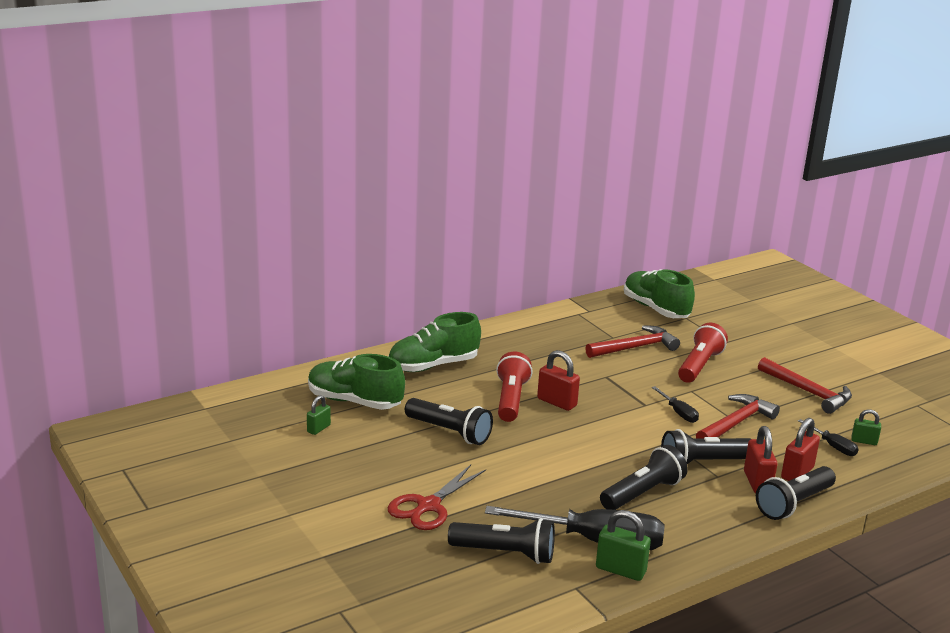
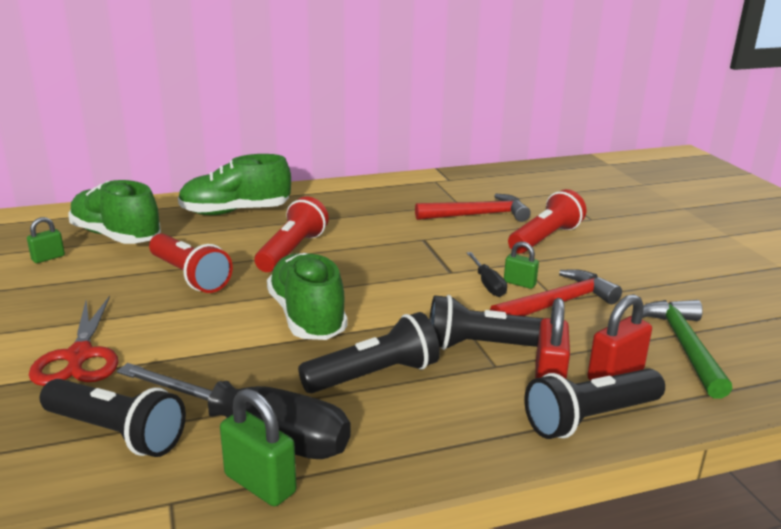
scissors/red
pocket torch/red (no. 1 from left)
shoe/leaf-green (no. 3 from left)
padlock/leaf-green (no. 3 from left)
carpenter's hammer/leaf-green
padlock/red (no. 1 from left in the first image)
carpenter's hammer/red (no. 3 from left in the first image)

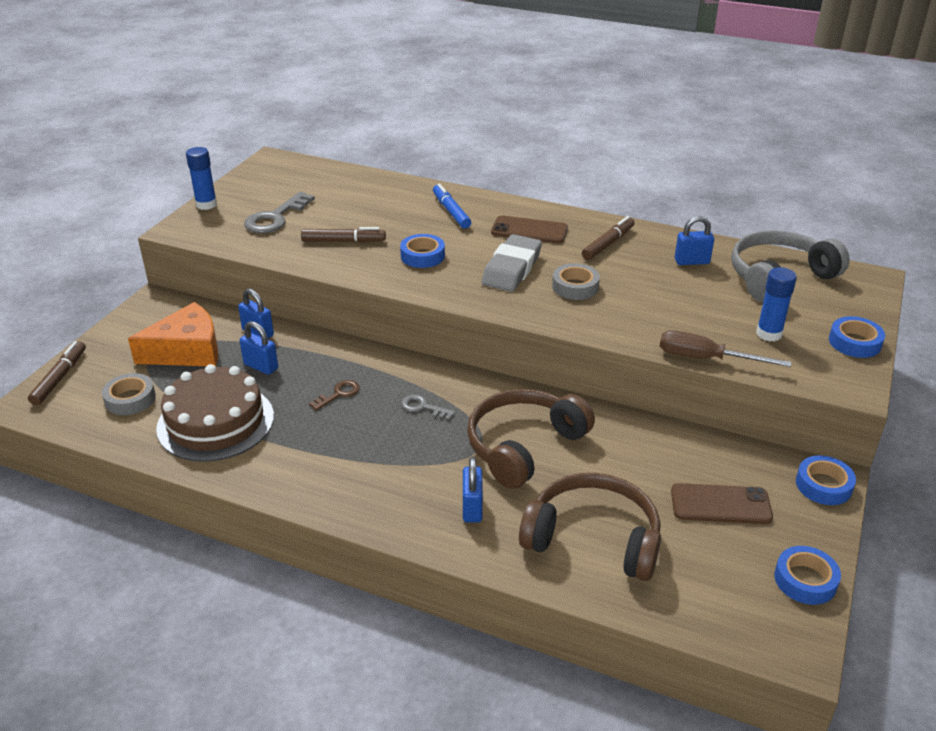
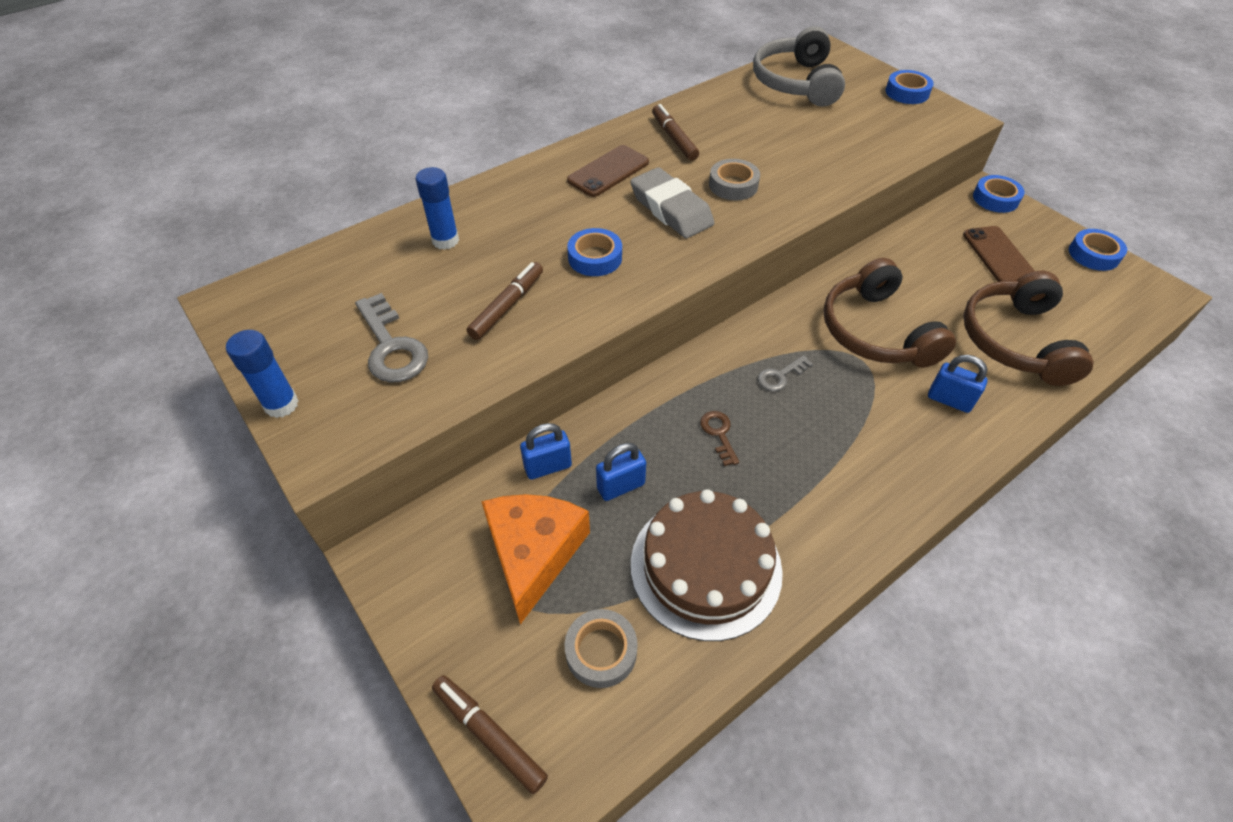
glue/cobalt (no. 2 from left)
mobile phone/russet (no. 2 from left)
over-ear headphones/russet (no. 2 from left)
felt pen/cobalt
screwdriver/russet
padlock/cobalt (no. 4 from left in the first image)

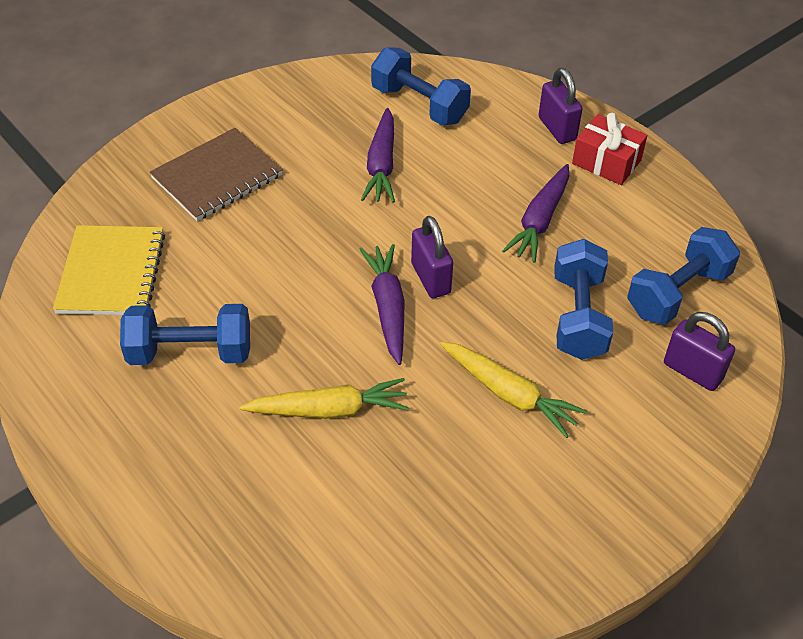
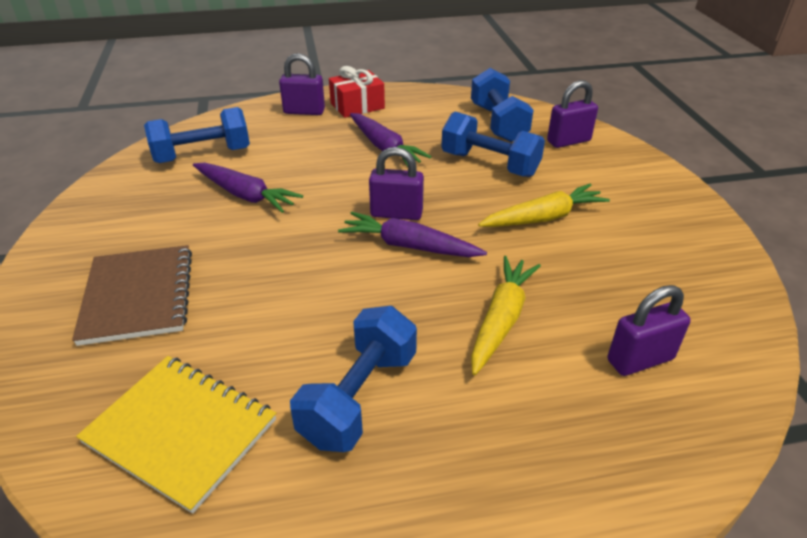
padlock/royal purple (no. 4 from left)

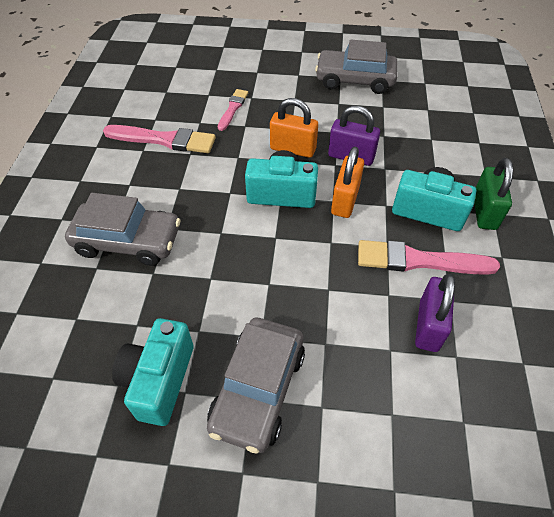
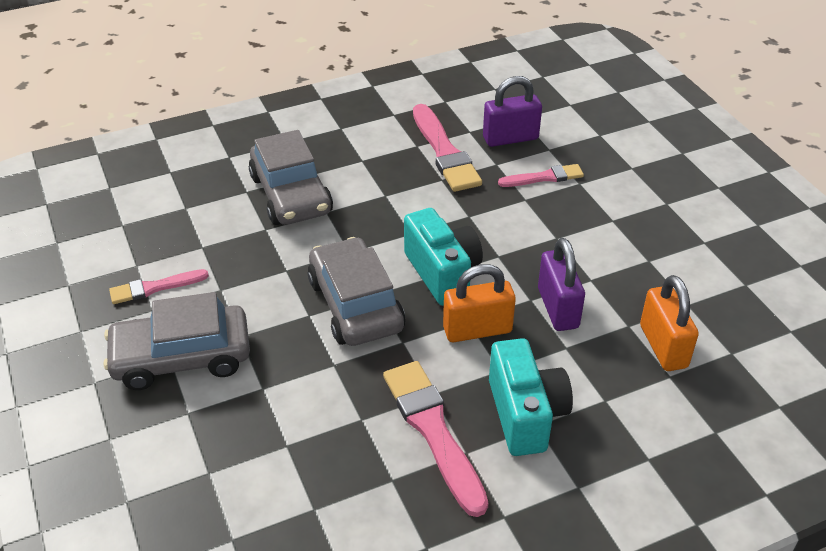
paint brush/rosy (no. 1 from left)
automobile/ash-grey (no. 3 from left)
padlock/royal purple (no. 1 from left)
padlock/bright orange (no. 2 from left)
padlock/leaf-green

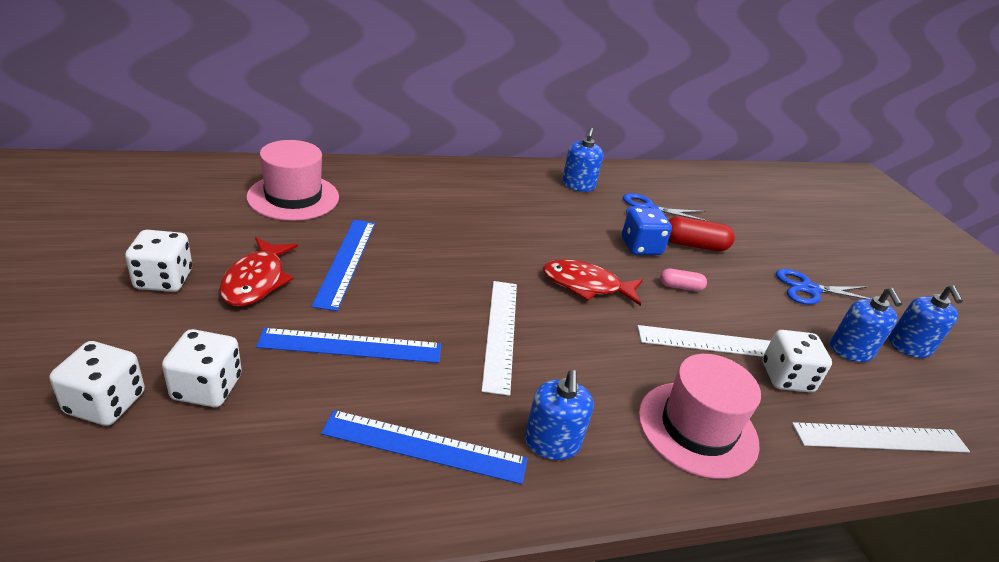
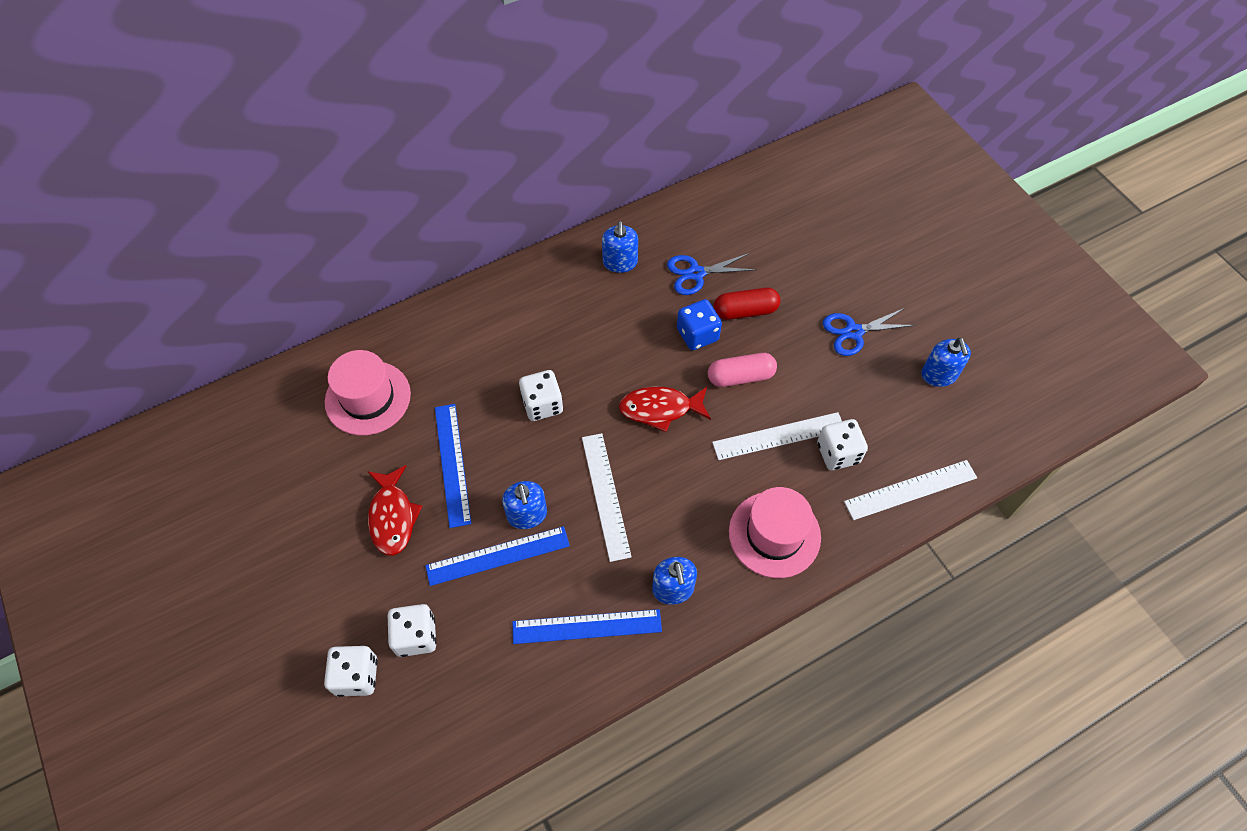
pump bottle/cobalt (no. 1 from left)
game die/snow-white (no. 3 from left)
pill shape/rosy

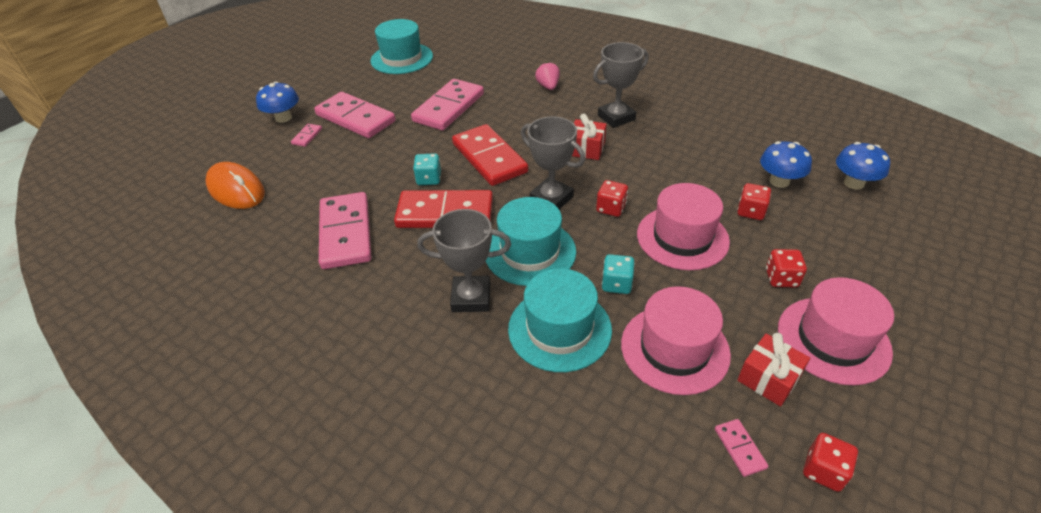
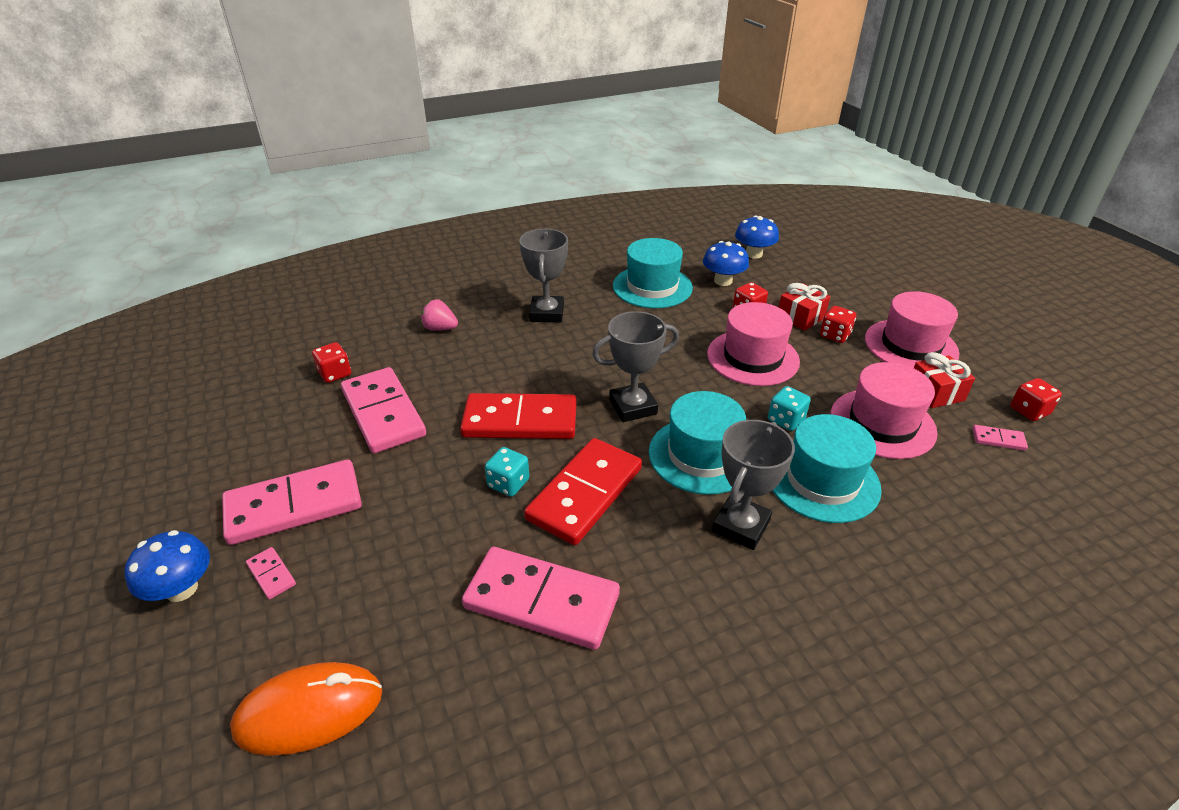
game die/red (no. 1 from left)
top hat/turquoise (no. 1 from left)
gift/red (no. 1 from left)

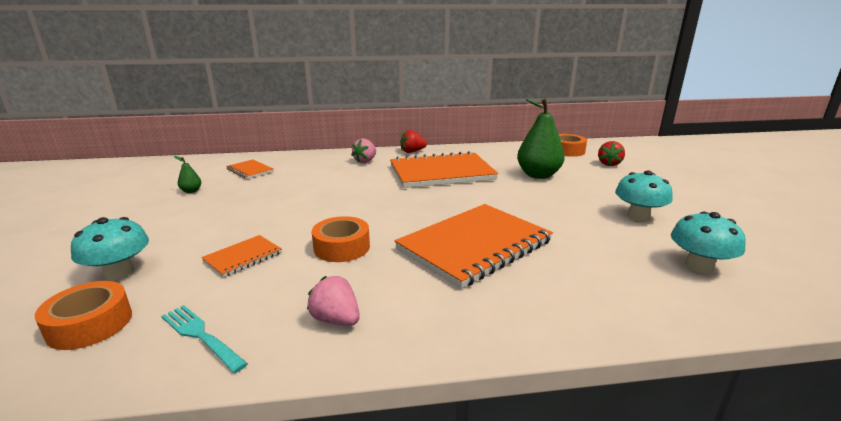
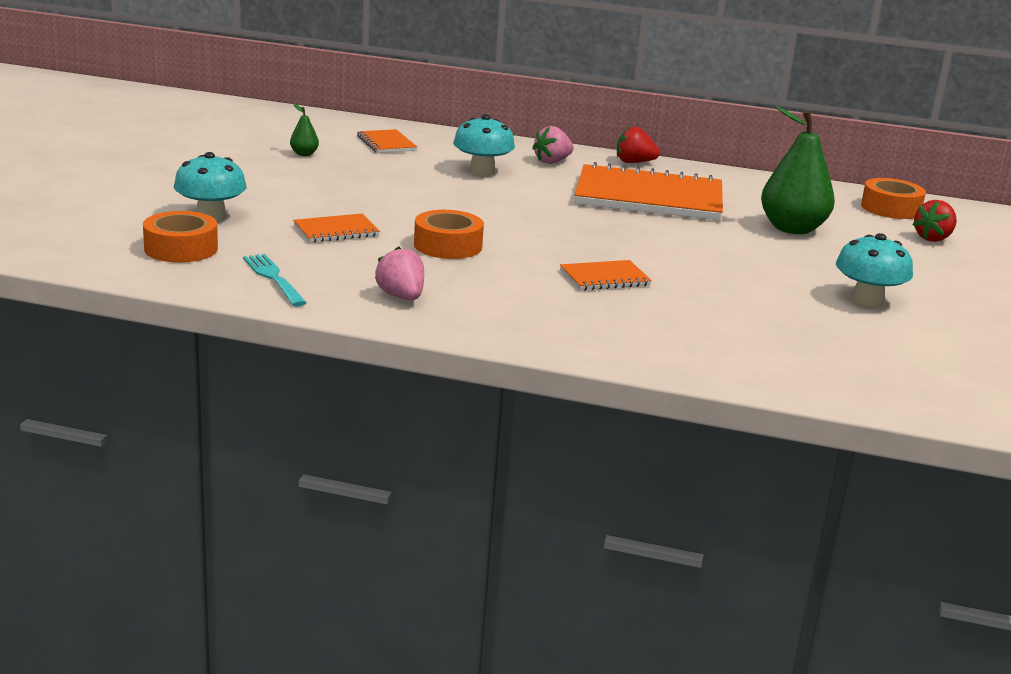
toadstool/turquoise (no. 2 from left)
notepad/bright orange (no. 3 from left)

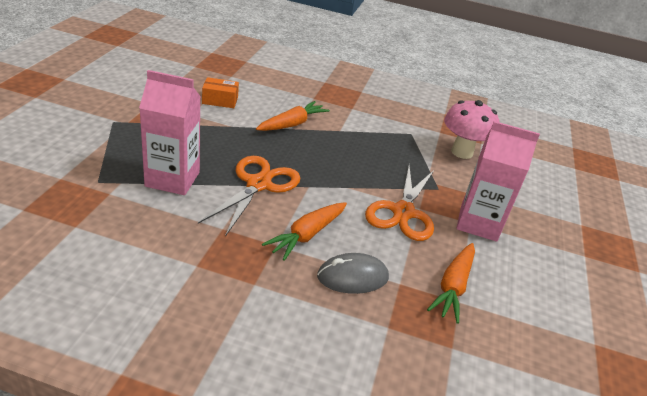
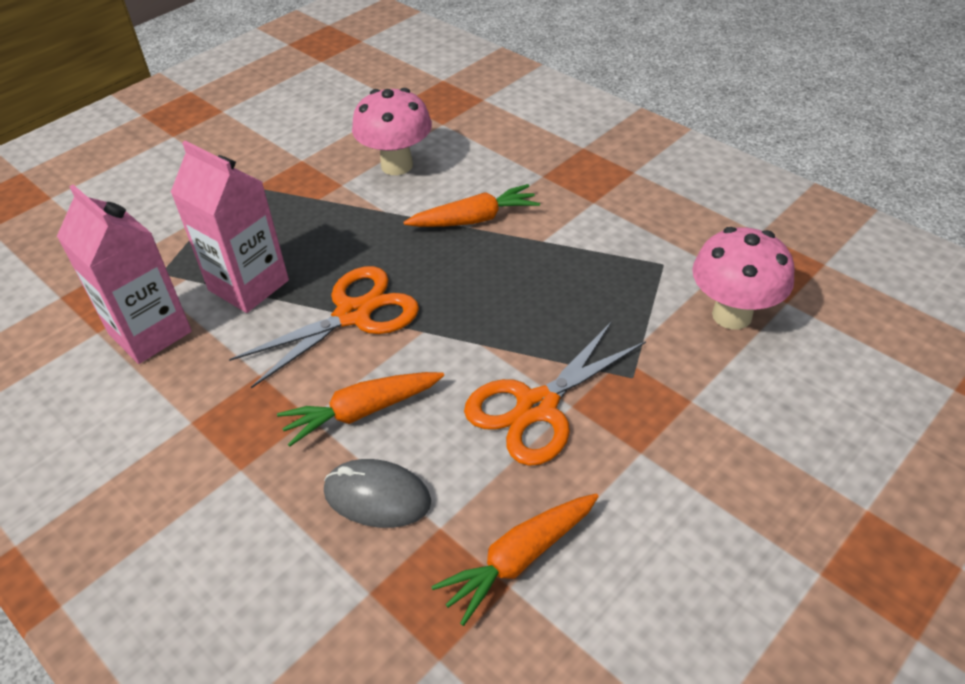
juice carton/rosy (no. 1 from left)
toadstool/rosy (no. 1 from left)

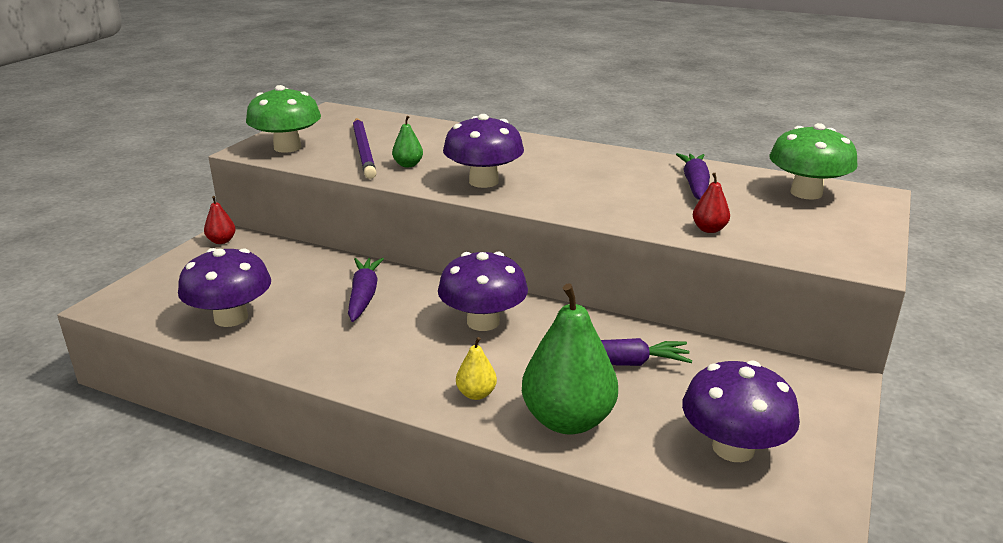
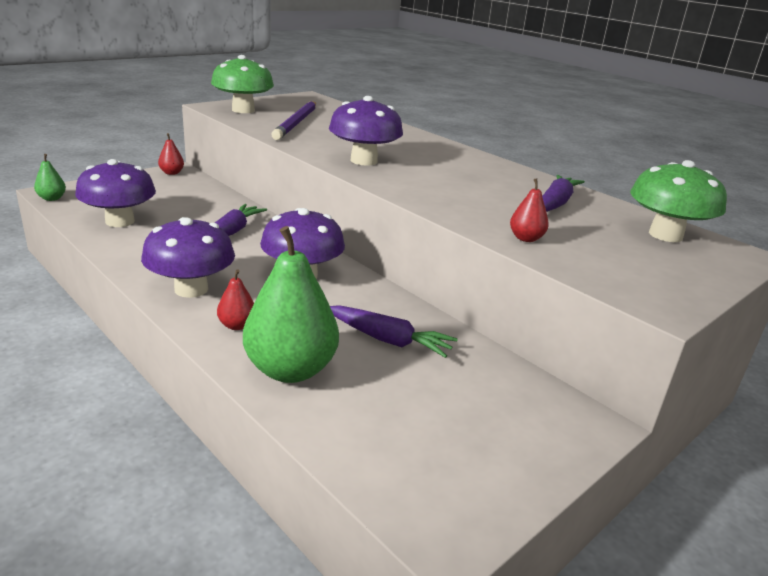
toy pear/leaf-green (no. 1 from left)
toadstool/royal purple (no. 2 from left)
toy pear/red (no. 2 from left)

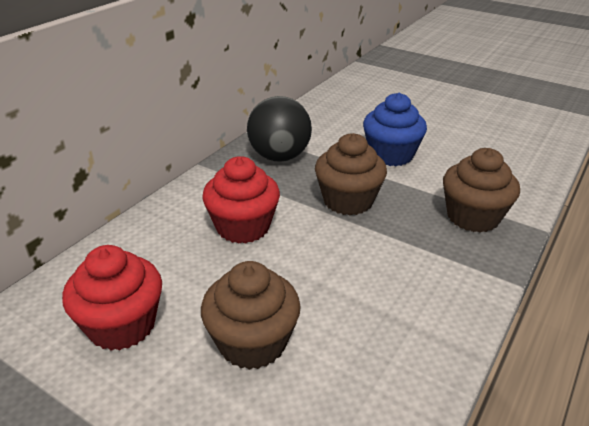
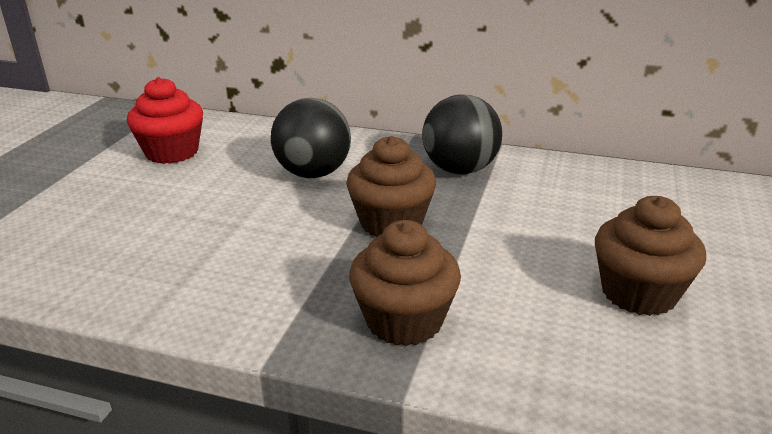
play ball/jet-black (no. 1 from left)
cupcake/russet (no. 3 from left)
cupcake/cobalt

